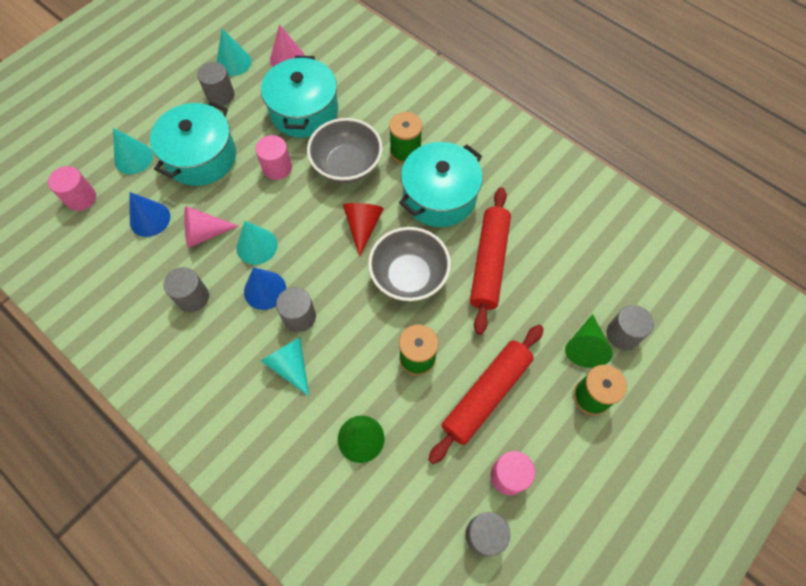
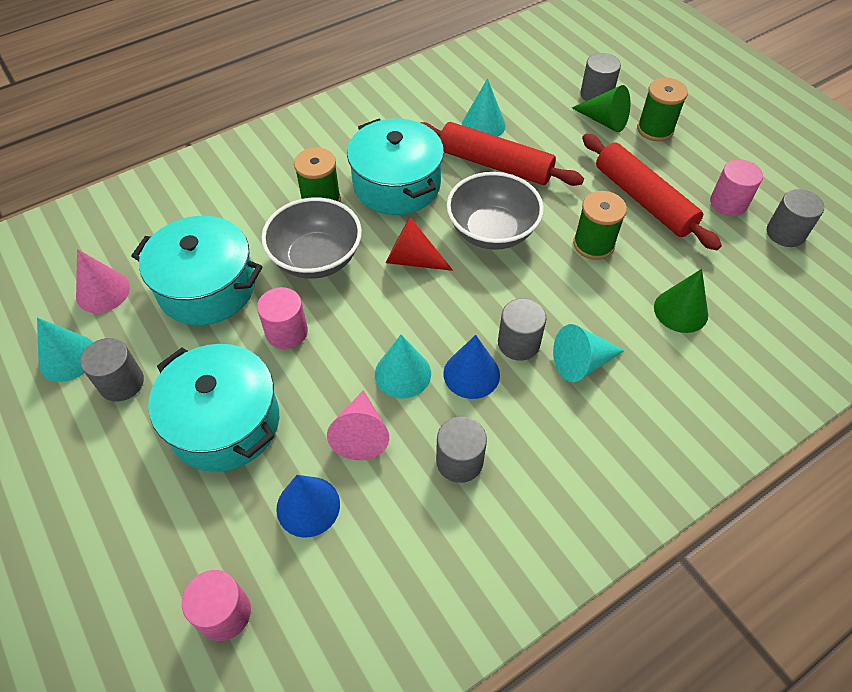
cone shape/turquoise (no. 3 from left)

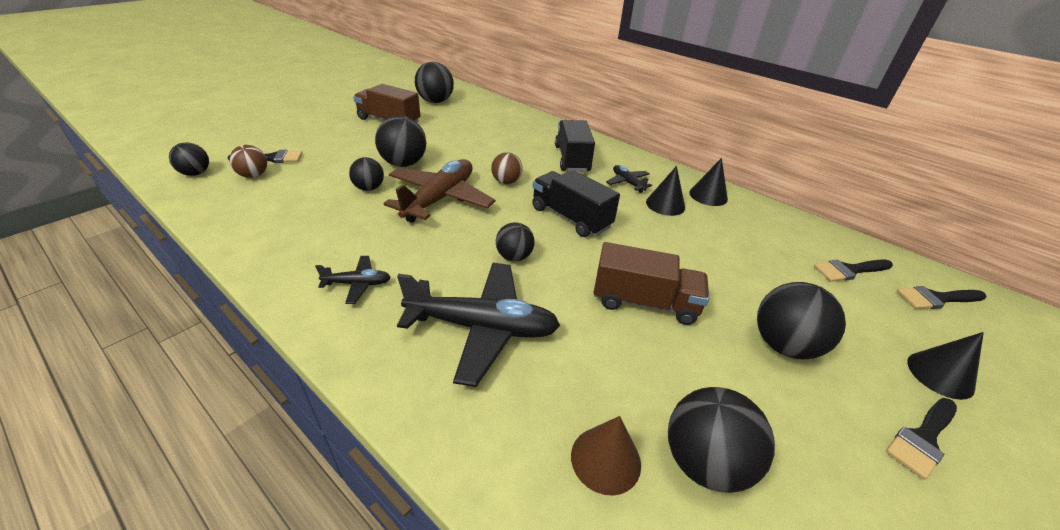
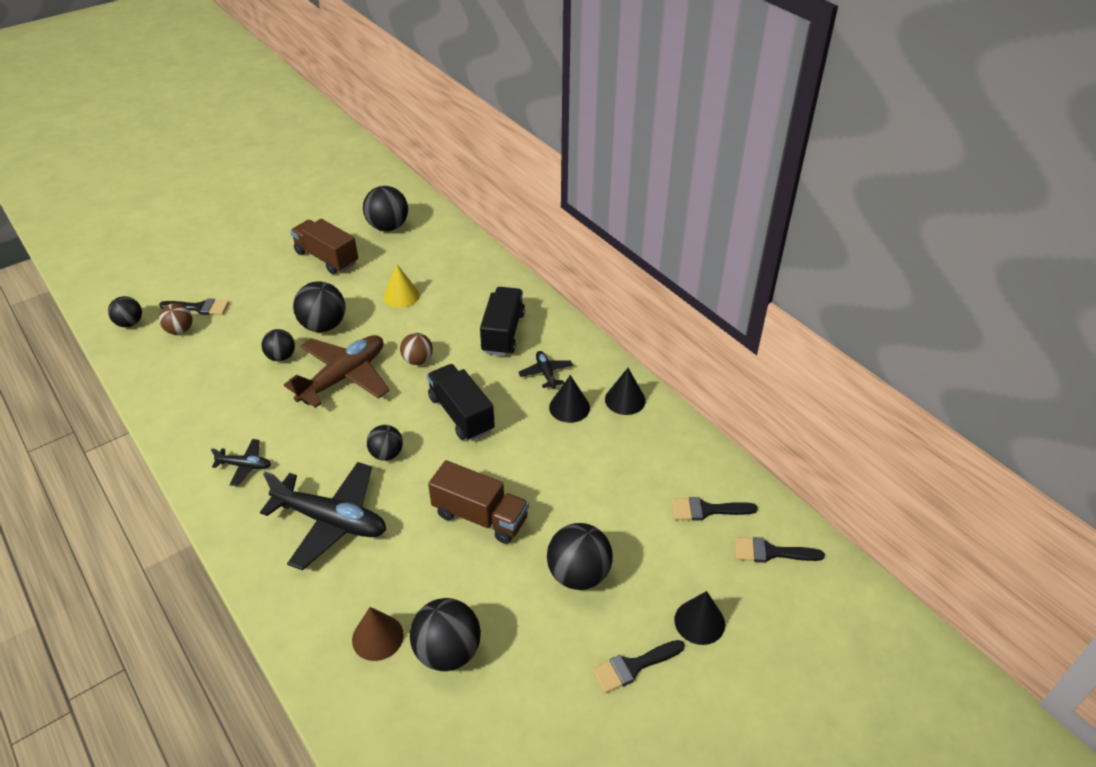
cone shape/bright yellow

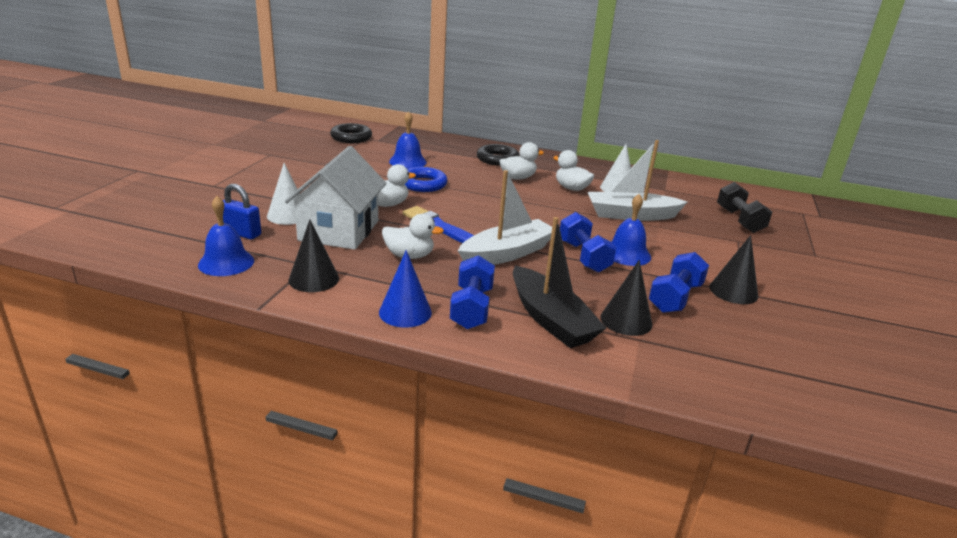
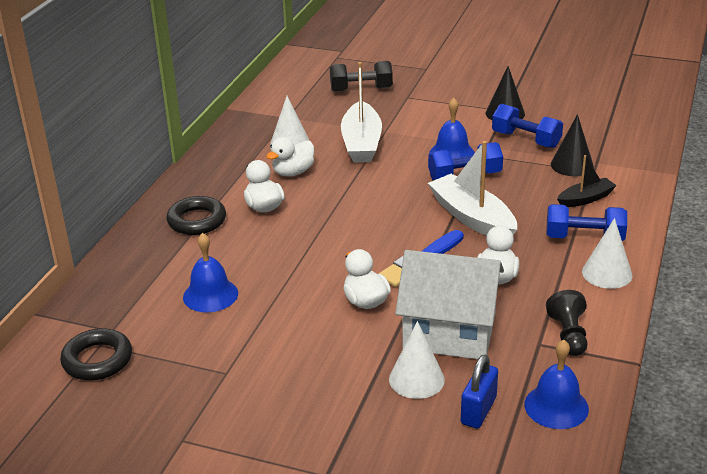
pawn/jet-black
sailboat/jet-black
cone shape/snow-white (no. 3 from left)
torus/cobalt

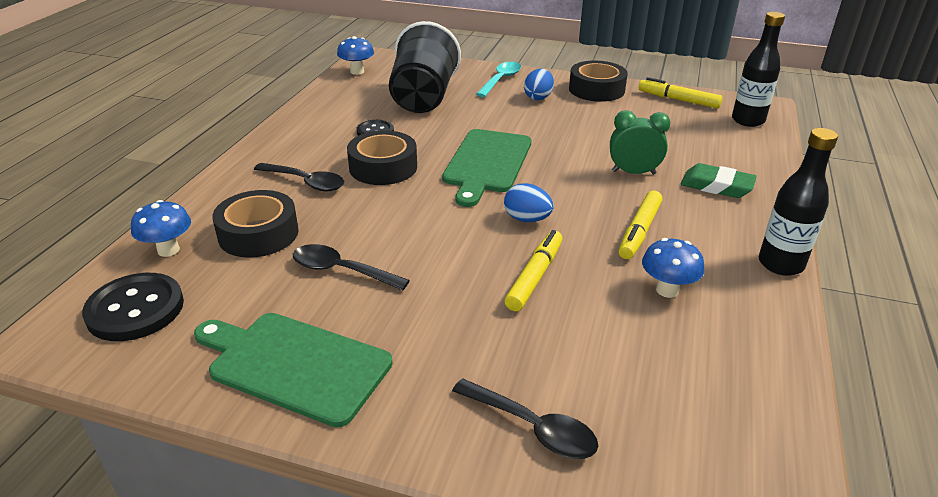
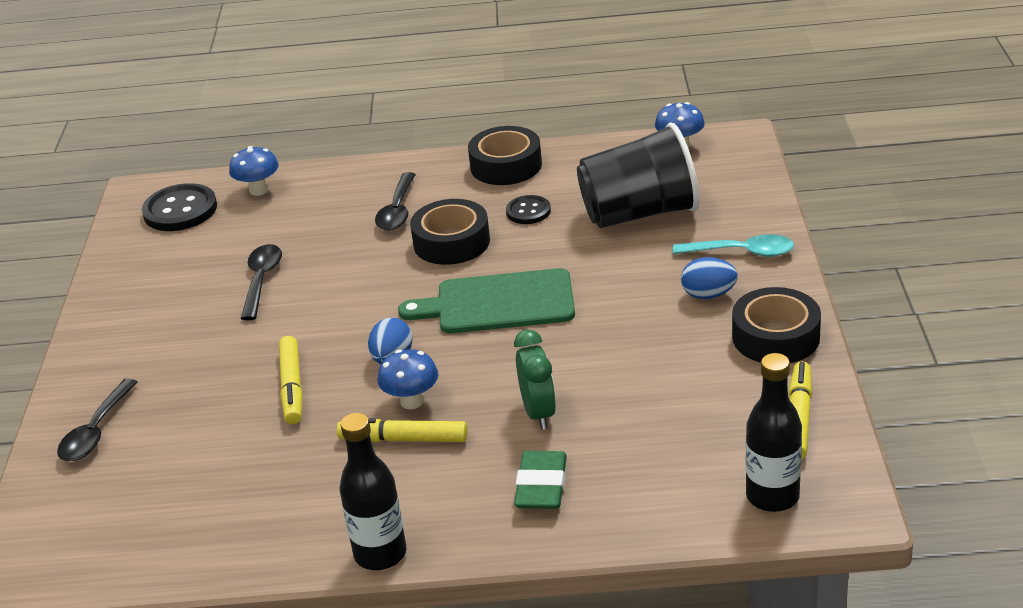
felt pen/bright yellow (no. 1 from left)
toadstool/cobalt (no. 2 from left)
sticky tape/jet-black (no. 2 from left)
cutting board/leaf-green (no. 1 from left in the first image)

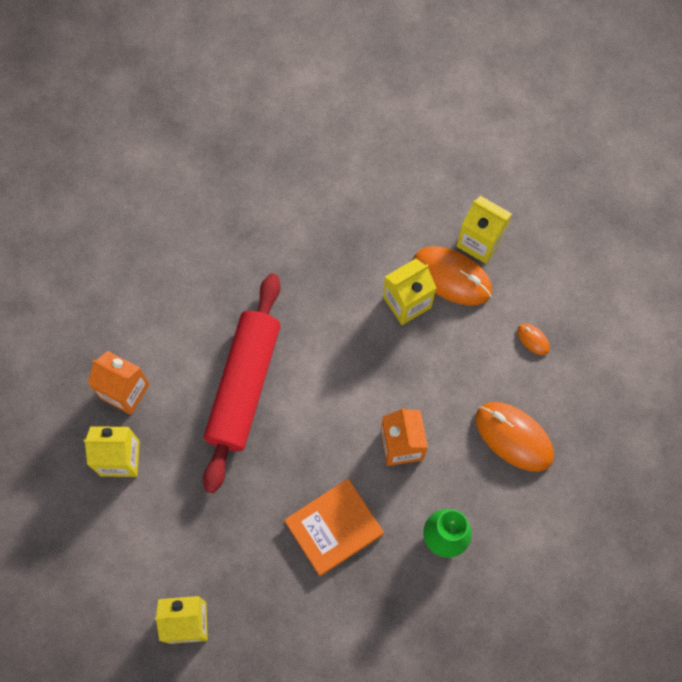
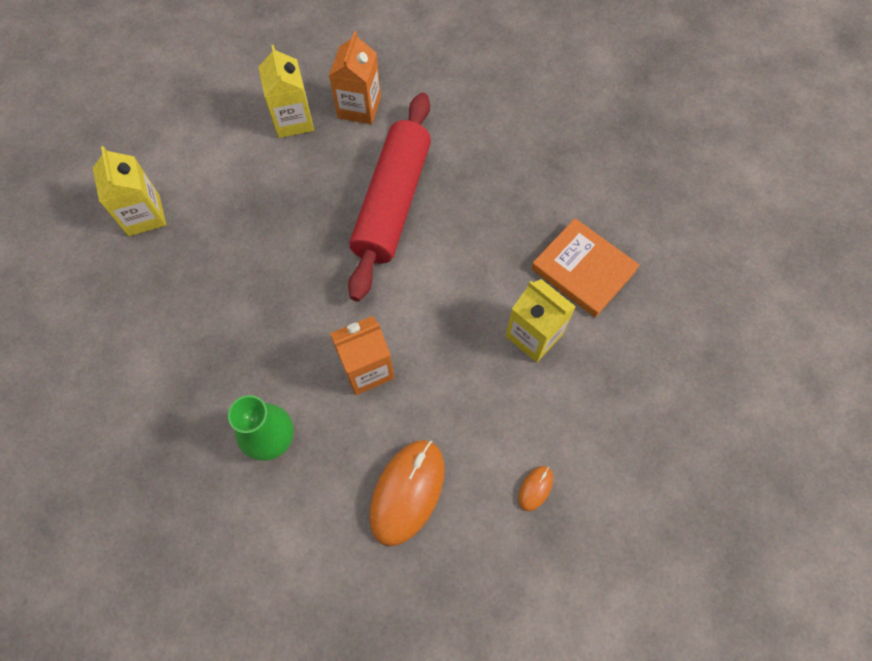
pastry roller/red
hardcover/bright orange
computer mouse/bright orange (no. 1 from left in the first image)
juice carton/bright yellow (no. 4 from left in the first image)

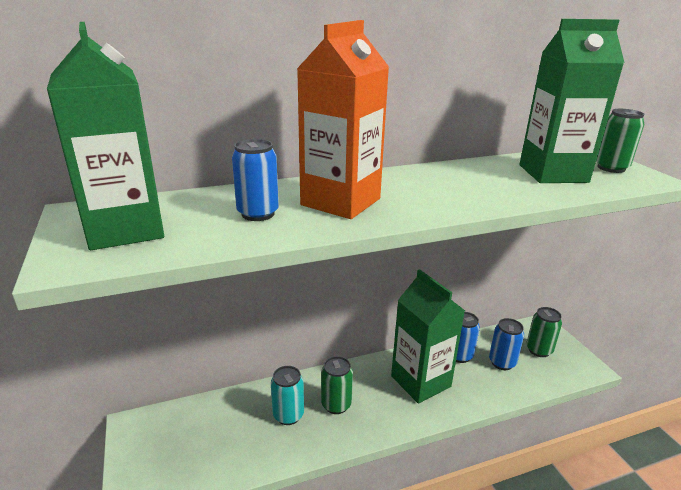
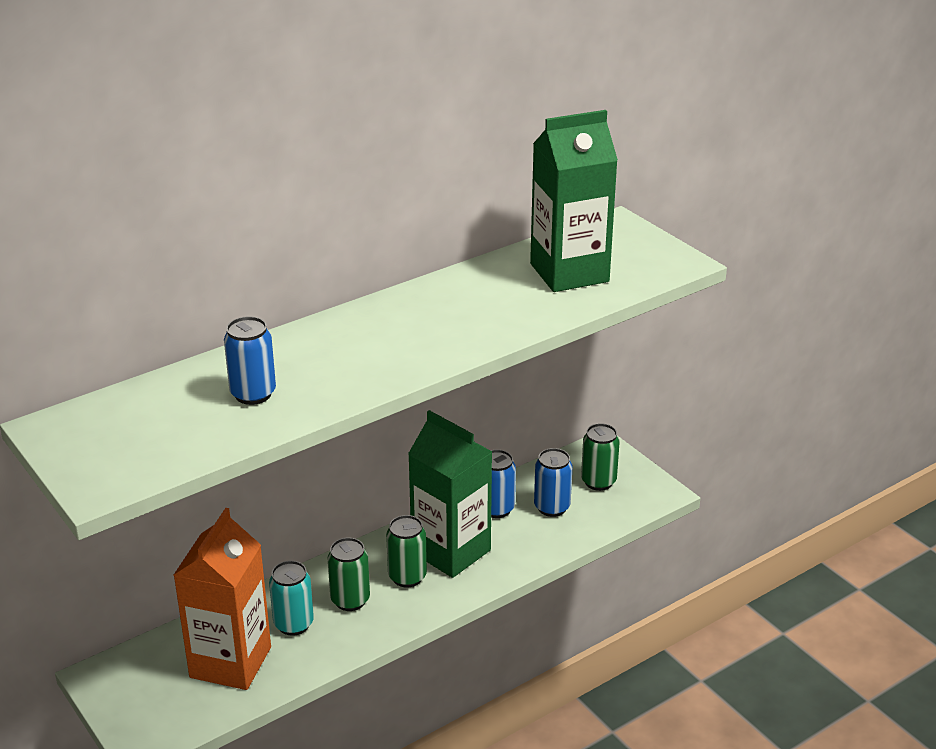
juice carton/bright orange
soda can/leaf-green (no. 2 from left)
juice carton/leaf-green (no. 1 from left in the first image)

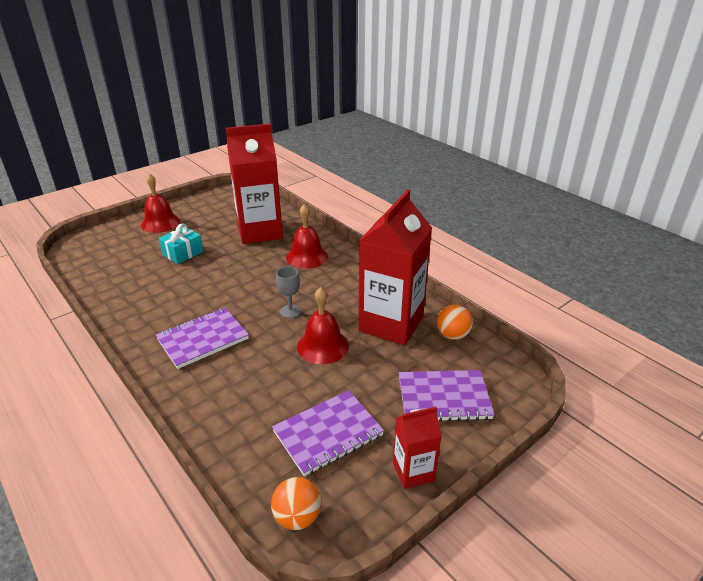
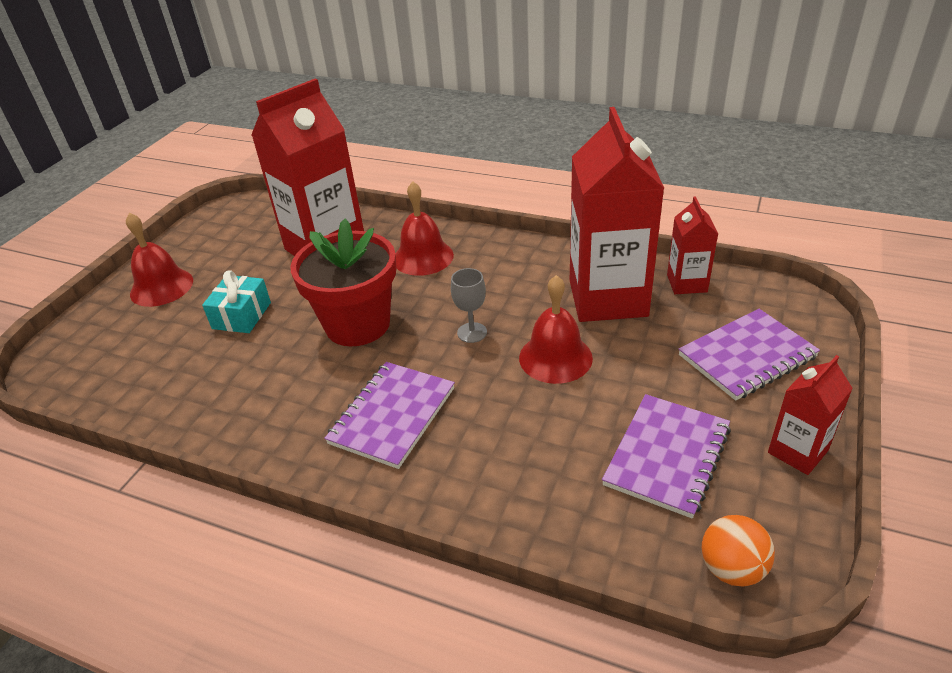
potted plant/red
juice carton/red (no. 3 from left)

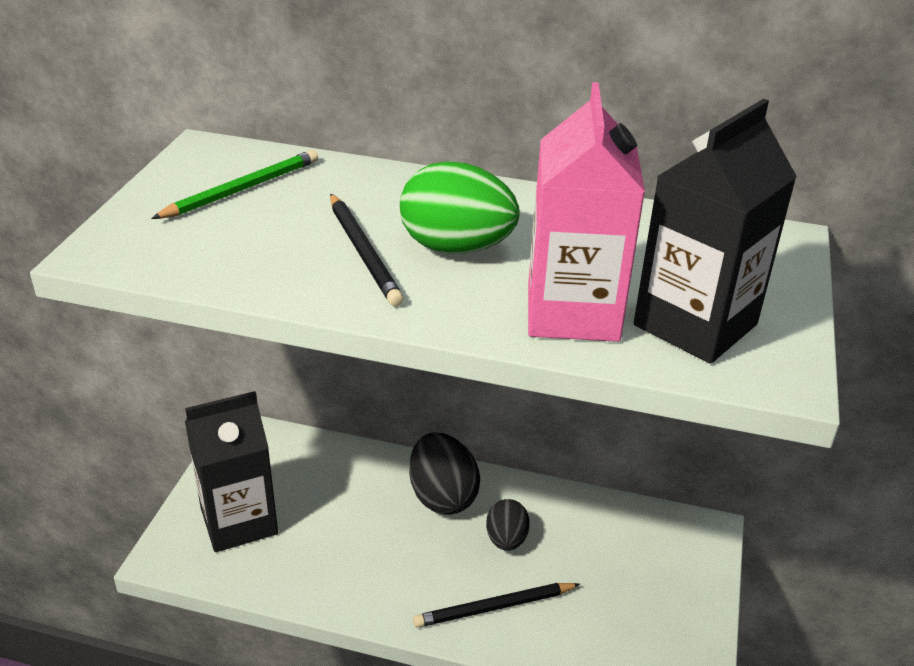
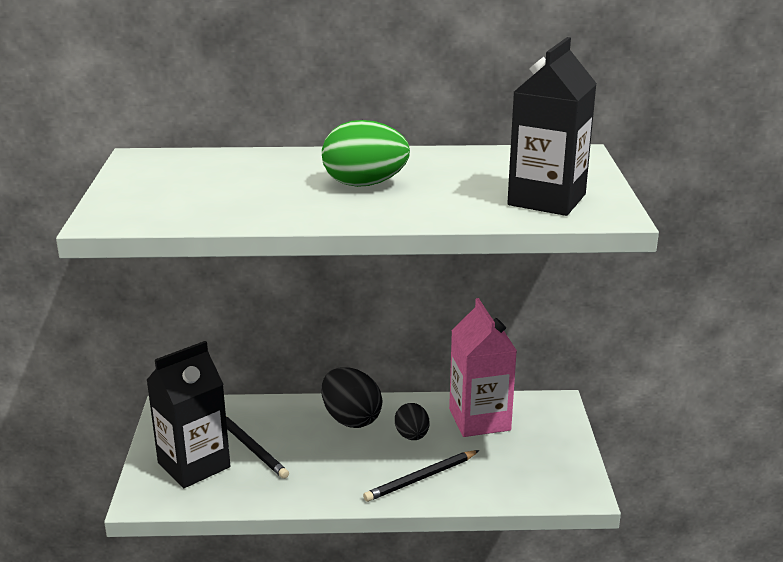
lead pencil/jet-black (no. 1 from left)
juice carton/rosy
lead pencil/leaf-green

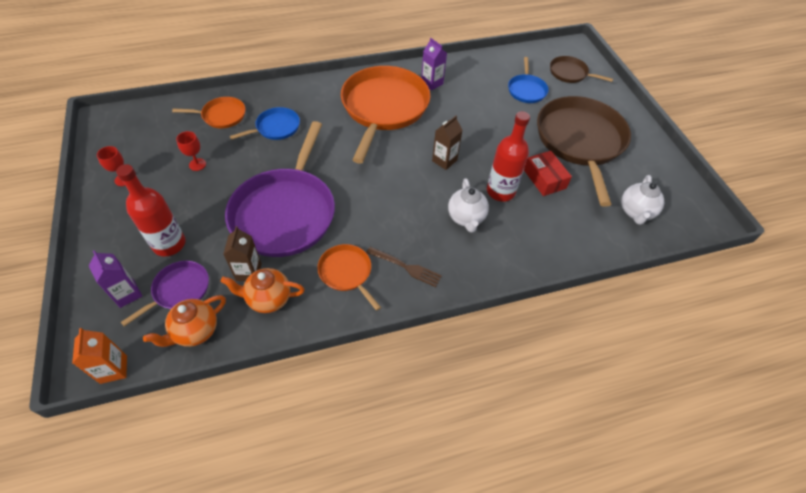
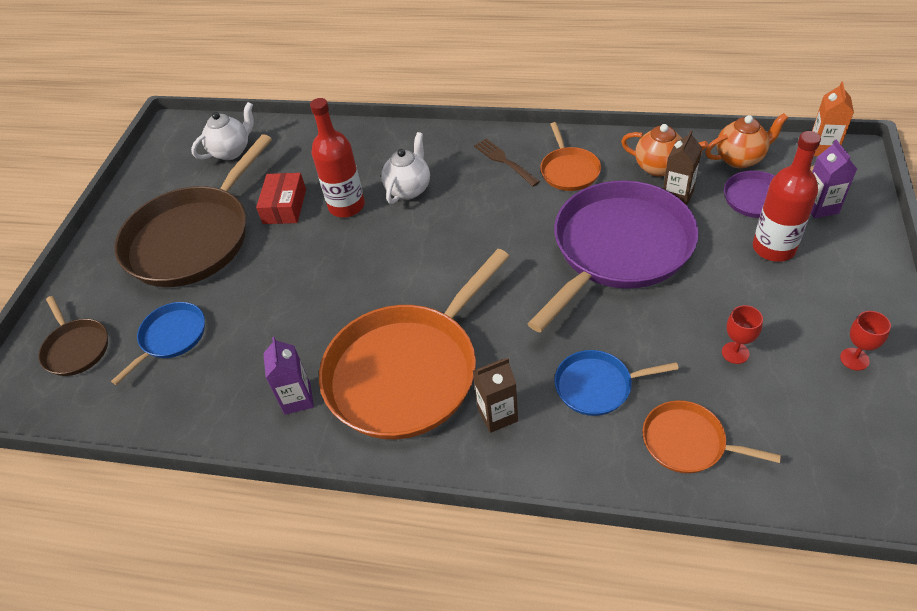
juice carton/russet (no. 1 from left)

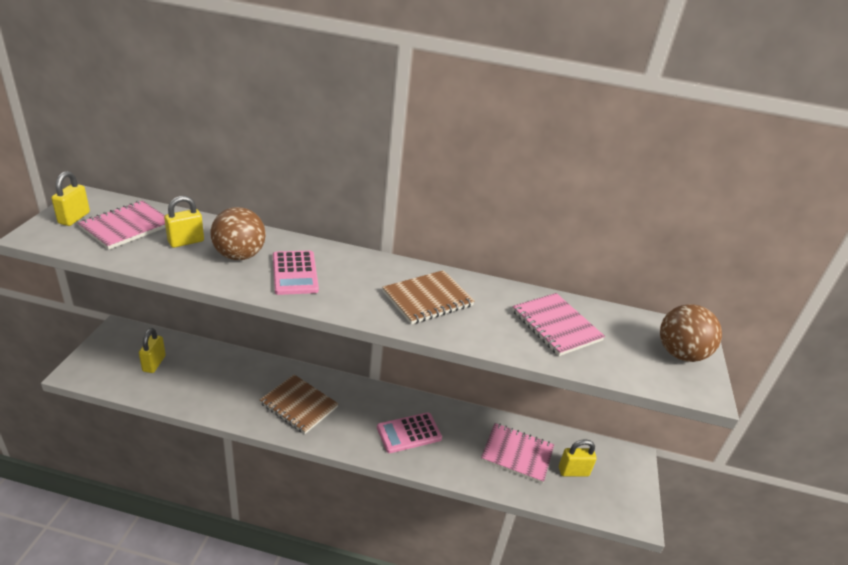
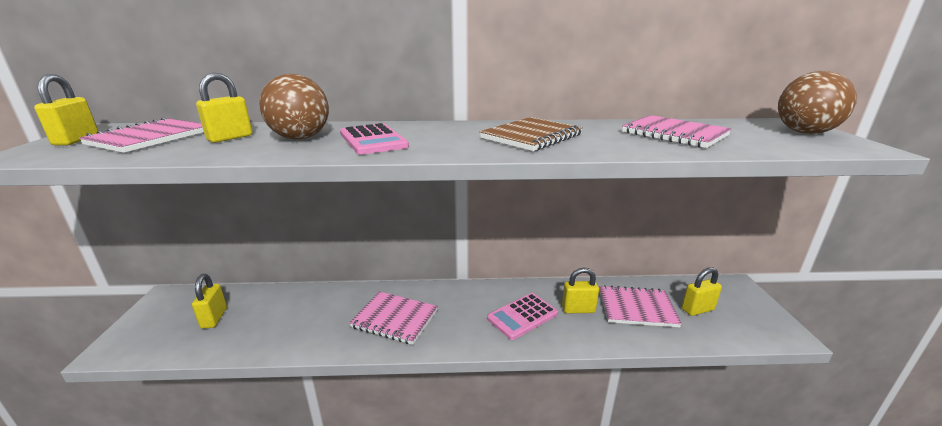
notepad/rosy (no. 2 from left)
padlock/bright yellow (no. 4 from left)

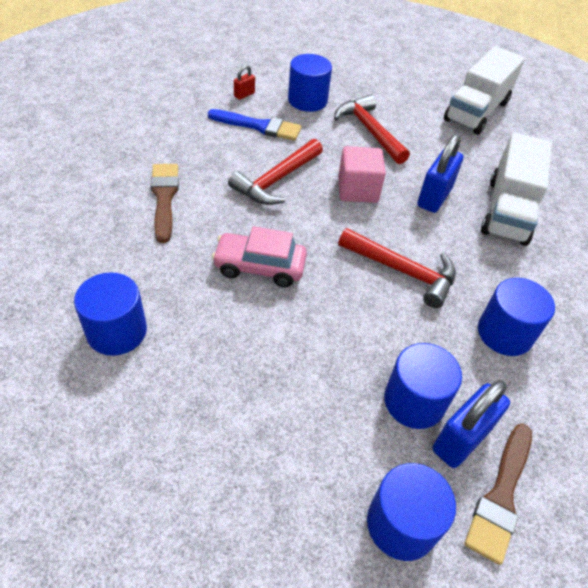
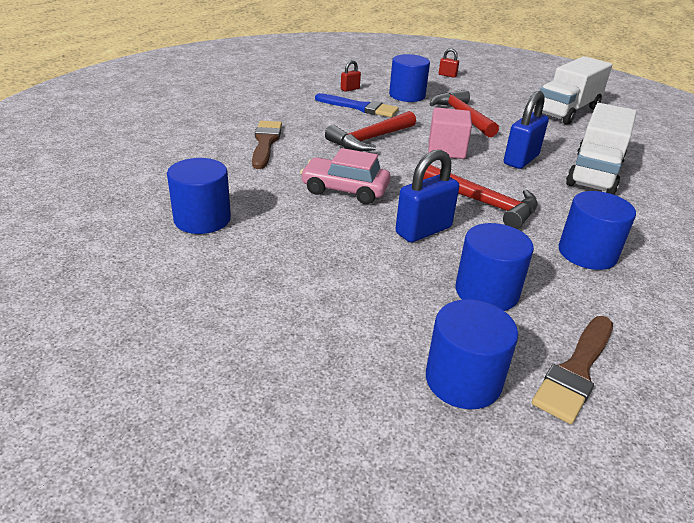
padlock/cobalt (no. 1 from left)
padlock/red (no. 2 from left)

